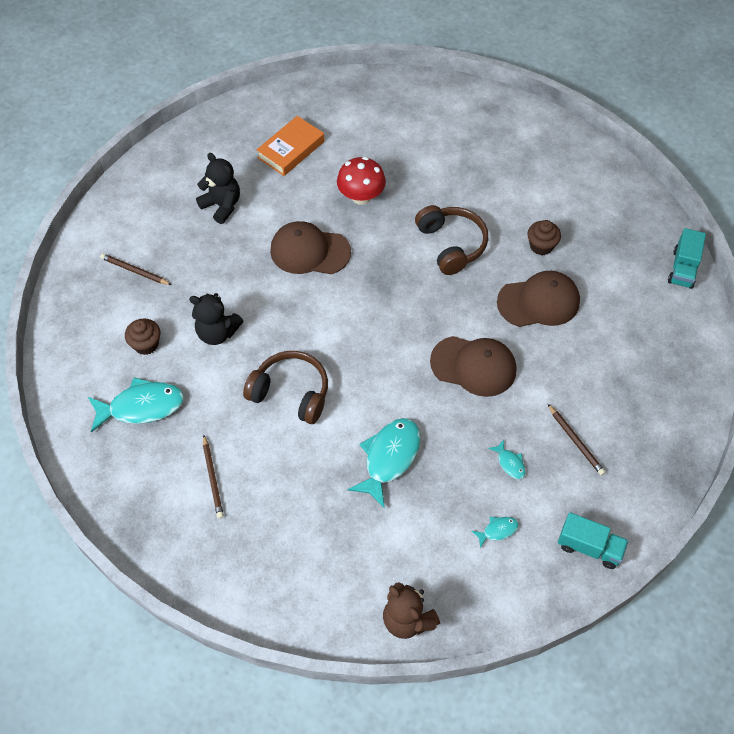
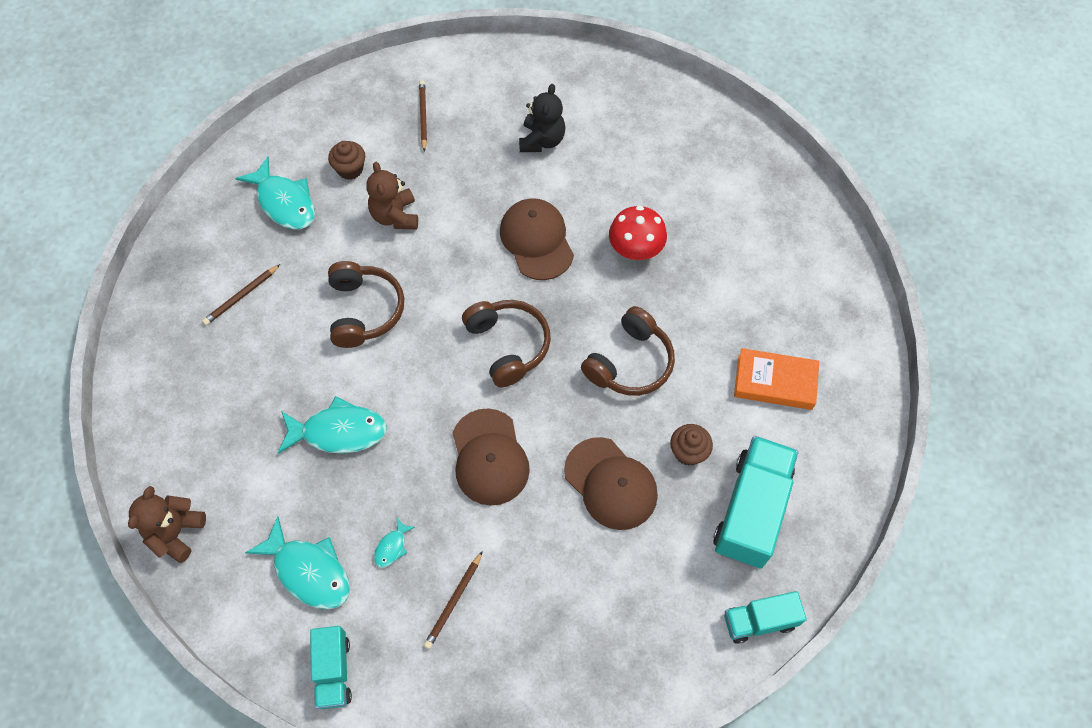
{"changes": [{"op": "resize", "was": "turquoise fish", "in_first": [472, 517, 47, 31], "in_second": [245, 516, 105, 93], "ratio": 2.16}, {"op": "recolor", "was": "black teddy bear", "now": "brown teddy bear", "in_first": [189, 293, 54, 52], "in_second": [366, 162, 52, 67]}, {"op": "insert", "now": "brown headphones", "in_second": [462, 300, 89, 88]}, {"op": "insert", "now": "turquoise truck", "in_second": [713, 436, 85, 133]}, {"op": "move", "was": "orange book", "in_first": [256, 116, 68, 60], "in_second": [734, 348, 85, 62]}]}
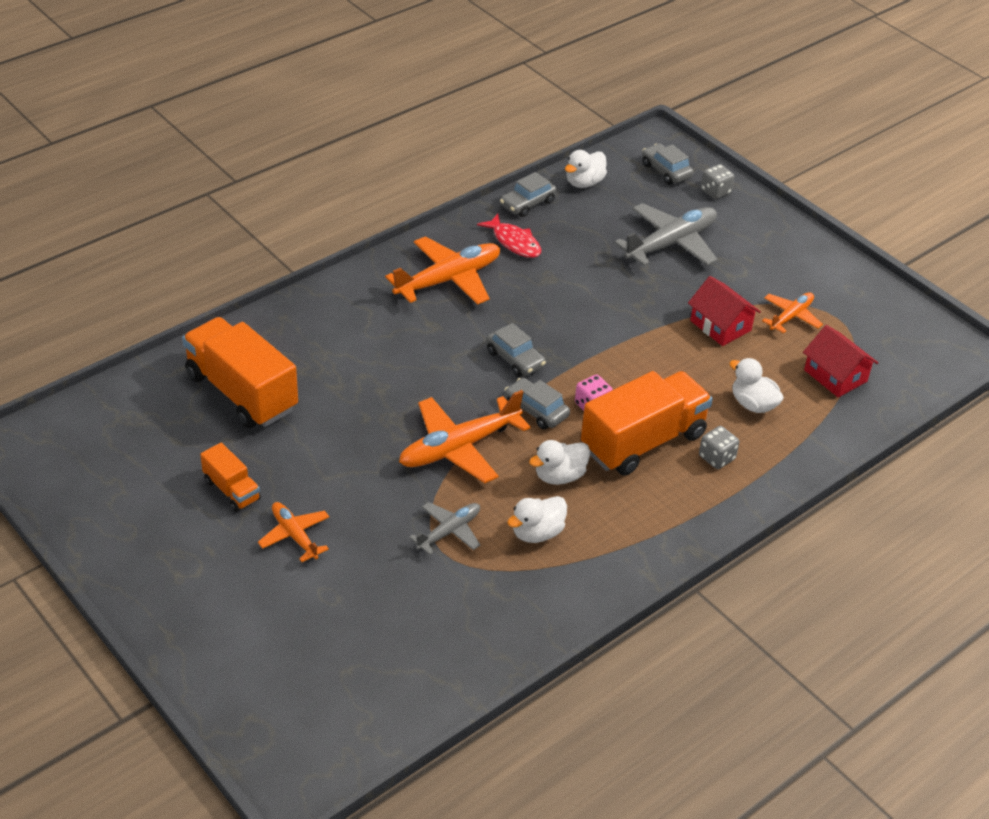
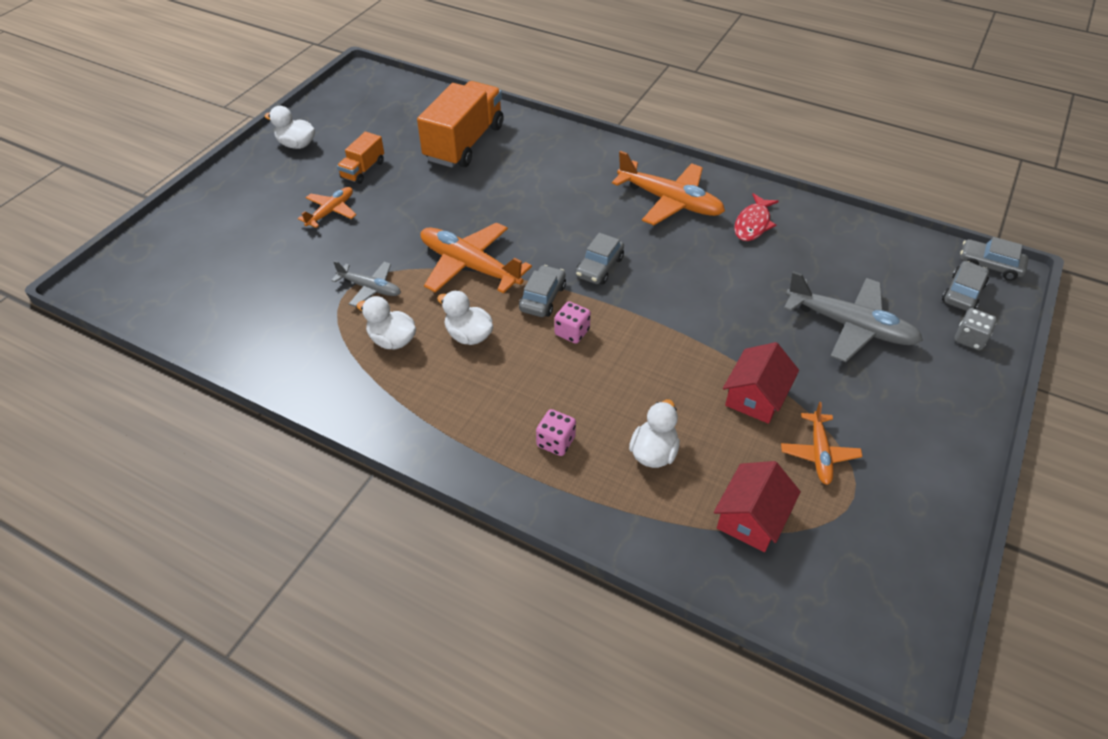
{"changes": [{"op": "move", "was": "white duck", "in_first": [565, 150, 42, 38], "in_second": [264, 106, 51, 43]}, {"op": "recolor", "was": "grey dice", "now": "pink dice", "in_first": [699, 426, 40, 43], "in_second": [536, 409, 40, 47]}, {"op": "rotate", "was": "orange plane", "in_first": [762, 292, 61, 41], "in_second": [781, 402, 82, 83], "clockwise": 75}, {"op": "move", "was": "grey car", "in_first": [500, 172, 57, 45], "in_second": [960, 237, 69, 44]}, {"op": "delete", "was": "orange truck", "in_first": [581, 371, 132, 105]}]}
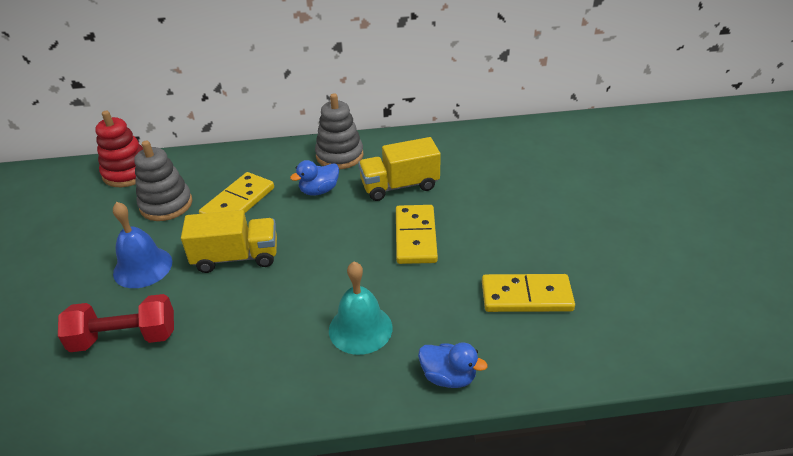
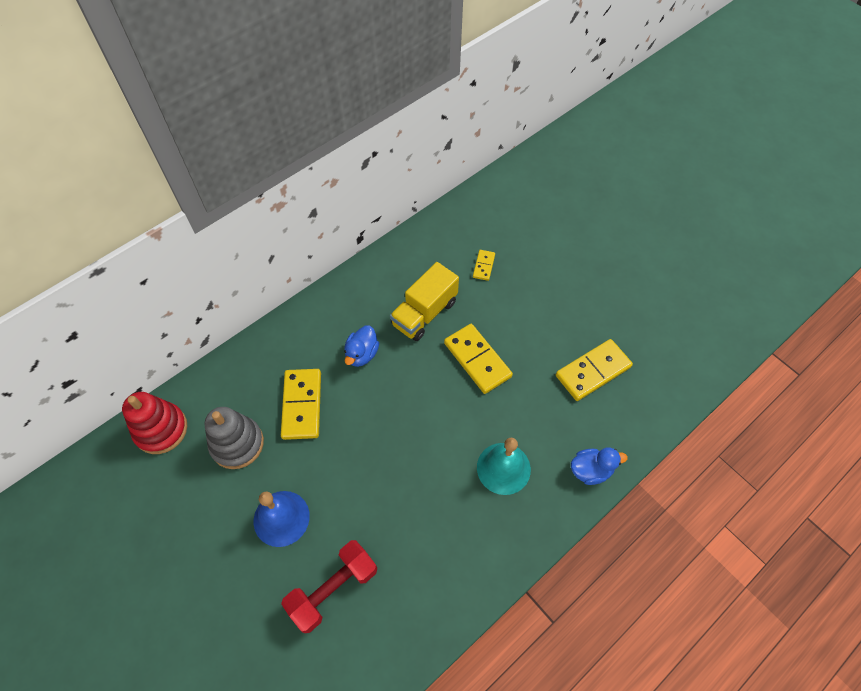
{"changes": [{"op": "insert", "now": "yellow domino", "in_second": [473, 250, 22, 31]}, {"op": "delete", "was": "yellow truck", "in_first": [181, 210, 96, 63]}, {"op": "delete", "was": "grey stacking toy", "in_first": [315, 93, 49, 76]}]}
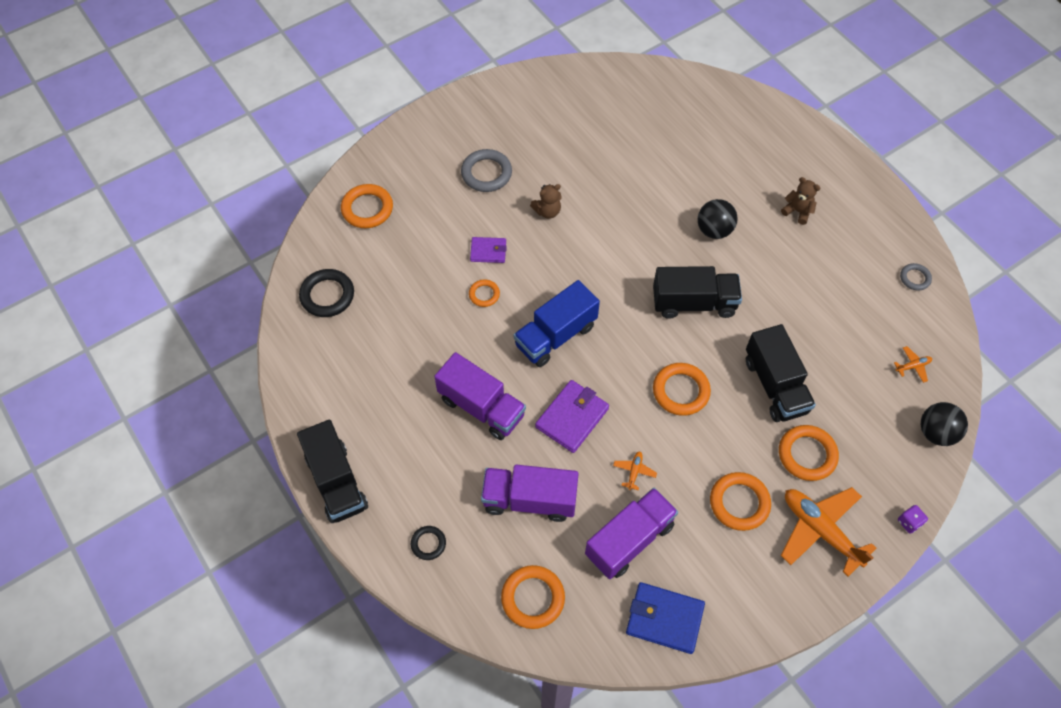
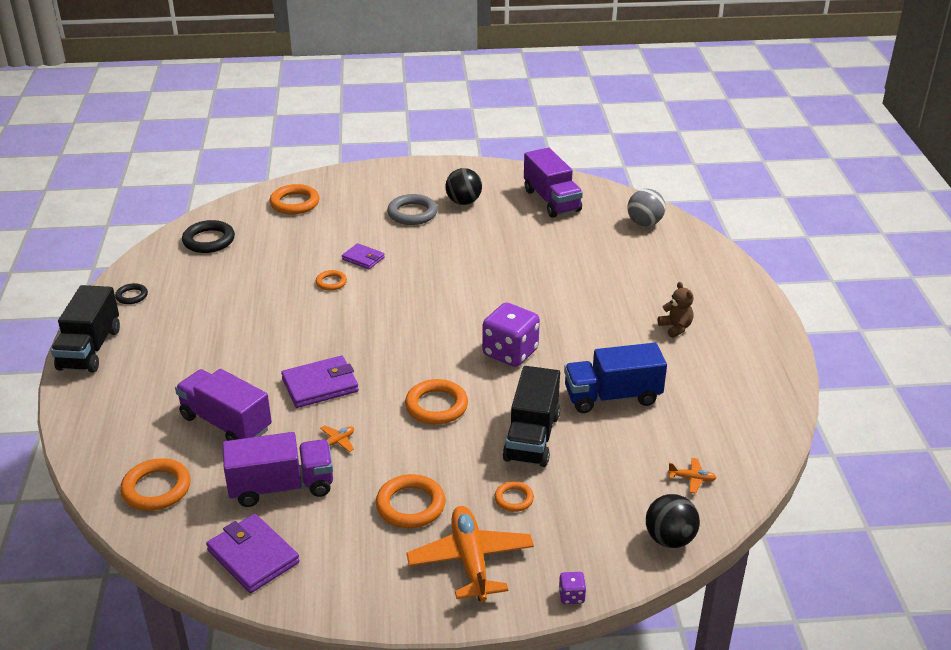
{"changes": [{"op": "move", "was": "black ring", "in_first": [411, 526, 35, 34], "in_second": [115, 283, 33, 21]}, {"op": "recolor", "was": "blue wallet", "now": "purple wallet", "in_first": [626, 582, 79, 72], "in_second": [206, 514, 94, 79]}, {"op": "move", "was": "black ball", "in_first": [697, 199, 40, 40], "in_second": [445, 168, 37, 37]}, {"op": "replace", "was": "black truck", "now": "purple dice", "in_first": [653, 266, 89, 53], "in_second": [482, 303, 58, 64]}, {"op": "resize", "was": "orange ring", "in_first": [779, 425, 60, 56], "in_second": [494, 481, 40, 31], "ratio": 0.57}, {"op": "move", "was": "purple truck", "in_first": [434, 352, 92, 88], "in_second": [524, 148, 59, 70]}, {"op": "move", "was": "blue truck", "in_first": [514, 280, 86, 87], "in_second": [564, 343, 103, 70]}, {"op": "insert", "now": "grey ball", "in_second": [628, 189, 37, 37]}, {"op": "delete", "was": "brown teddy bear", "in_first": [530, 184, 32, 35]}, {"op": "delete", "was": "grey ring", "in_first": [900, 263, 32, 28]}]}
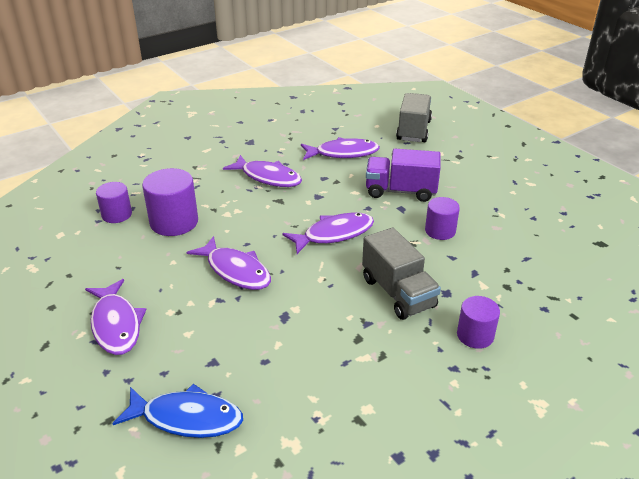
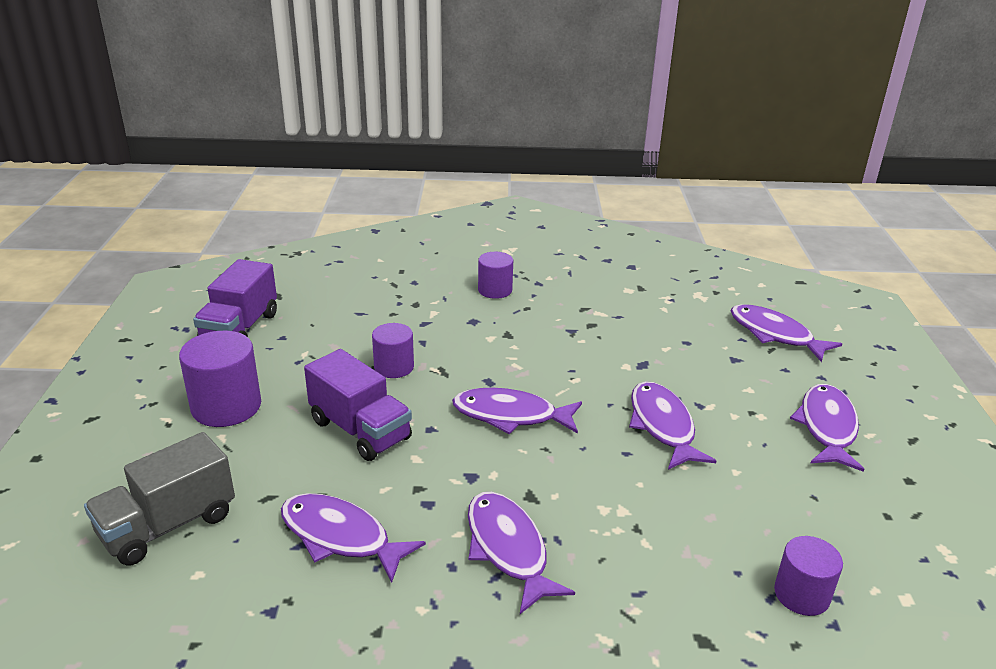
{"changes": [{"op": "move", "was": "purple cylinder", "in_first": [142, 168, 56, 68], "in_second": [179, 331, 82, 96]}, {"op": "insert", "now": "purple truck", "in_second": [193, 259, 84, 78]}, {"op": "recolor", "was": "blue fish", "now": "purple fish", "in_first": [112, 384, 131, 54], "in_second": [730, 304, 112, 58]}, {"op": "delete", "was": "grey truck", "in_first": [362, 228, 79, 92]}]}
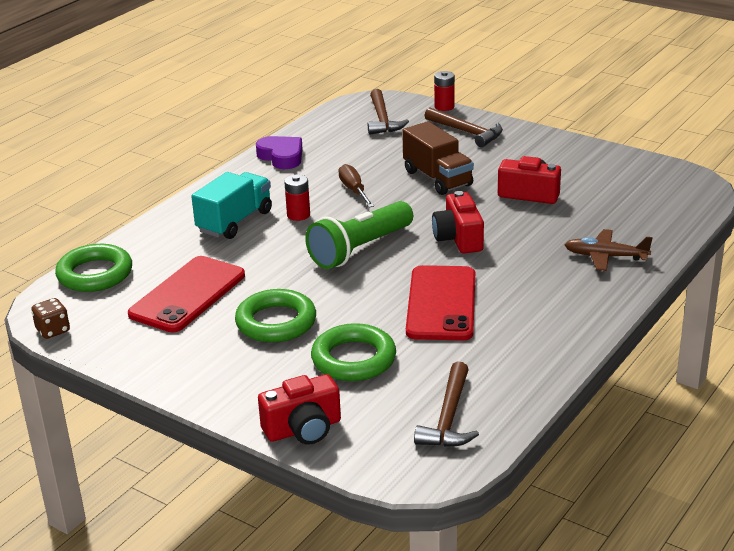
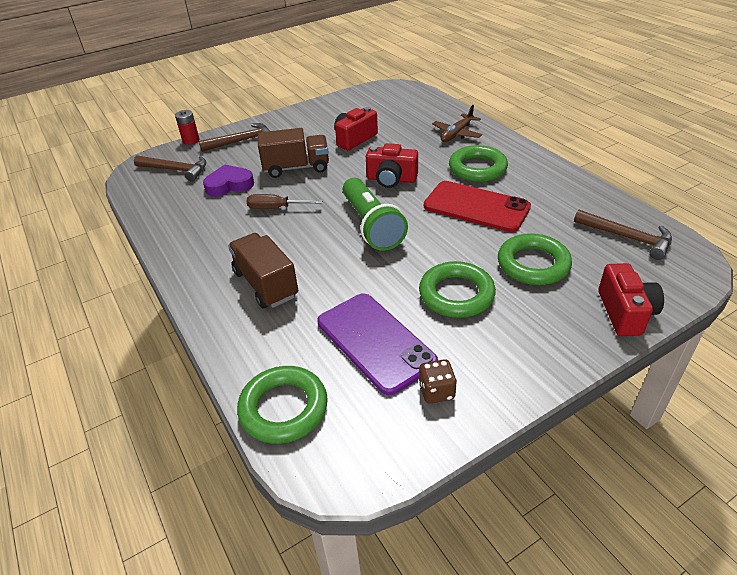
{"changes": [{"op": "move", "was": "purple heart", "in_first": [256, 136, 47, 33], "in_second": [203, 164, 51, 33]}, {"op": "recolor", "was": "turquoise truck", "now": "brown truck", "in_first": [191, 172, 81, 67], "in_second": [228, 233, 70, 76]}, {"op": "recolor", "was": "red phone", "now": "purple phone", "in_first": [128, 256, 117, 76], "in_second": [318, 293, 120, 102]}, {"op": "move", "was": "brown dice", "in_first": [31, 298, 39, 41], "in_second": [419, 359, 38, 45]}, {"op": "insert", "now": "green ring", "in_second": [449, 145, 59, 37]}, {"op": "delete", "was": "red battery", "in_first": [284, 175, 26, 46]}]}
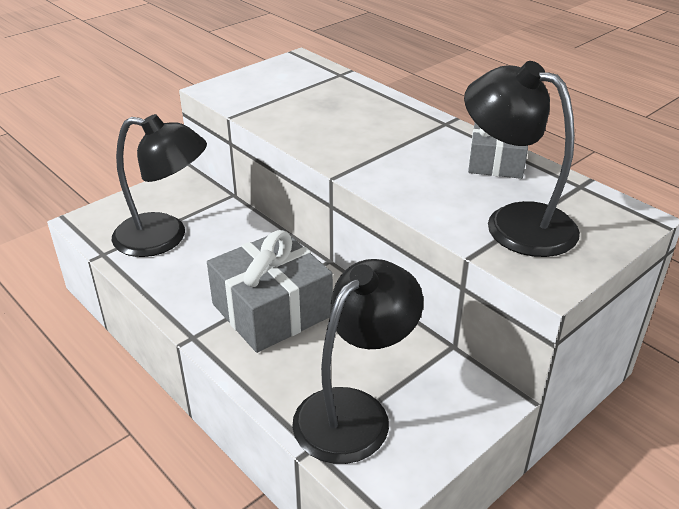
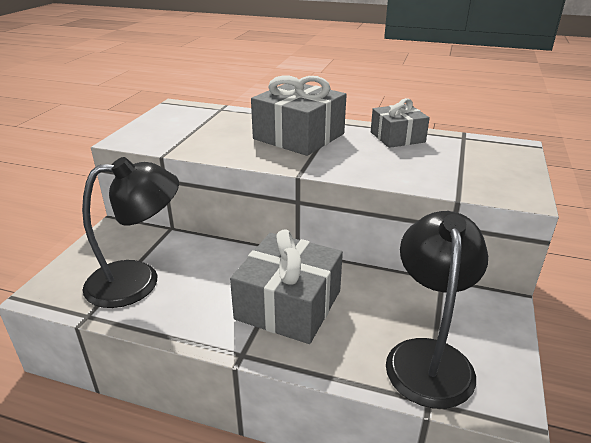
{"changes": [{"op": "insert", "now": "grey gift", "in_second": [251, 75, 96, 81]}, {"op": "delete", "was": "black lamp", "in_first": [464, 61, 116, 196]}]}
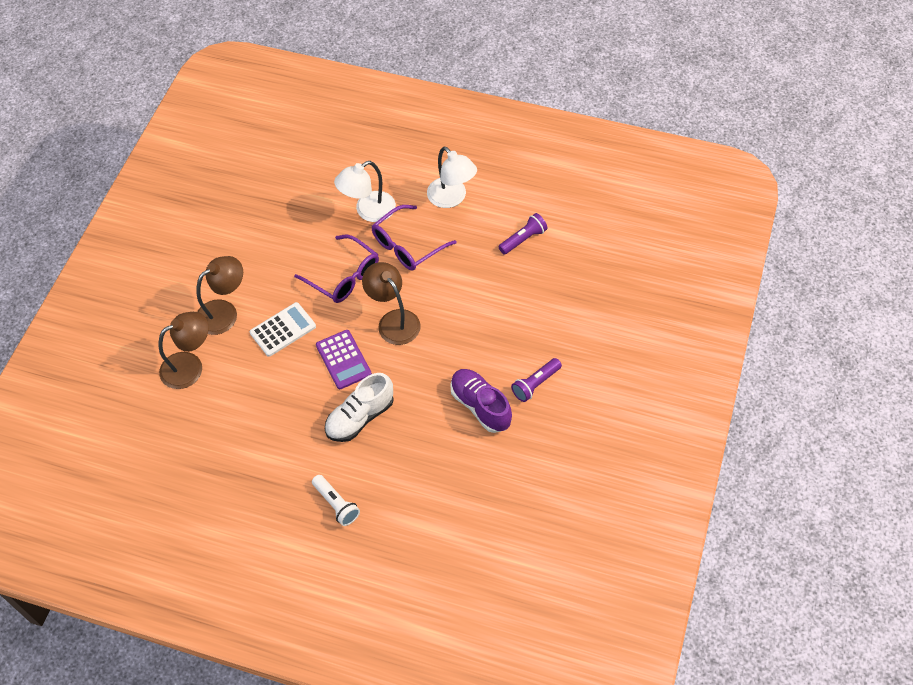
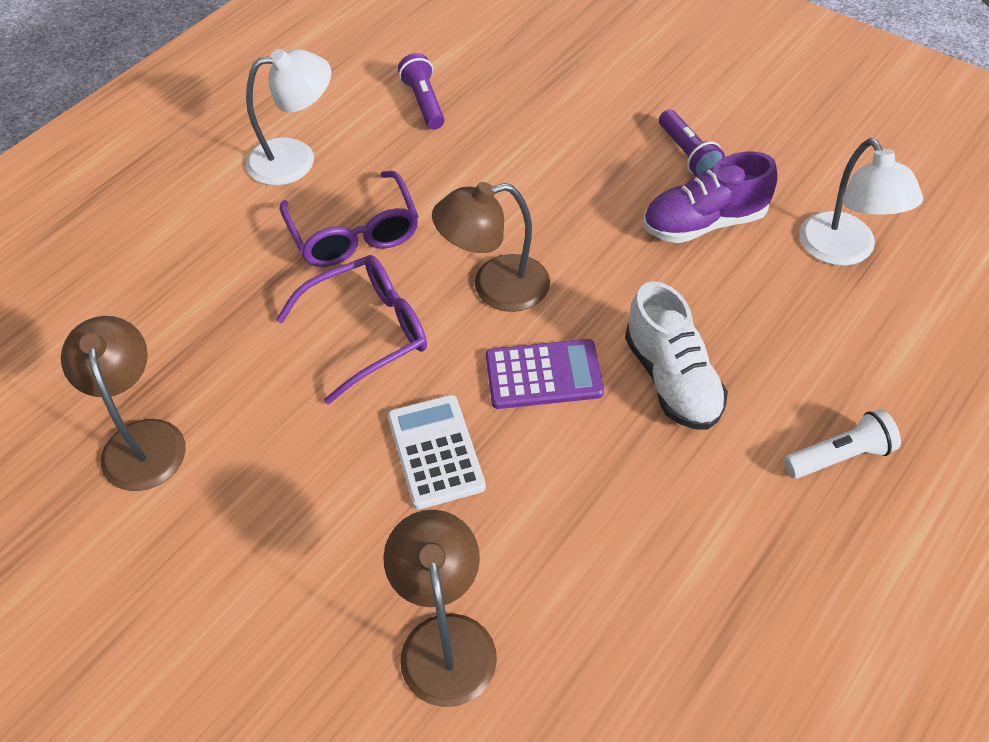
{"changes": [{"op": "move", "was": "brown lamp", "in_first": [196, 256, 47, 79], "in_second": [61, 316, 125, 175]}, {"op": "move", "was": "white lamp", "in_first": [334, 161, 62, 61], "in_second": [799, 138, 124, 128]}]}
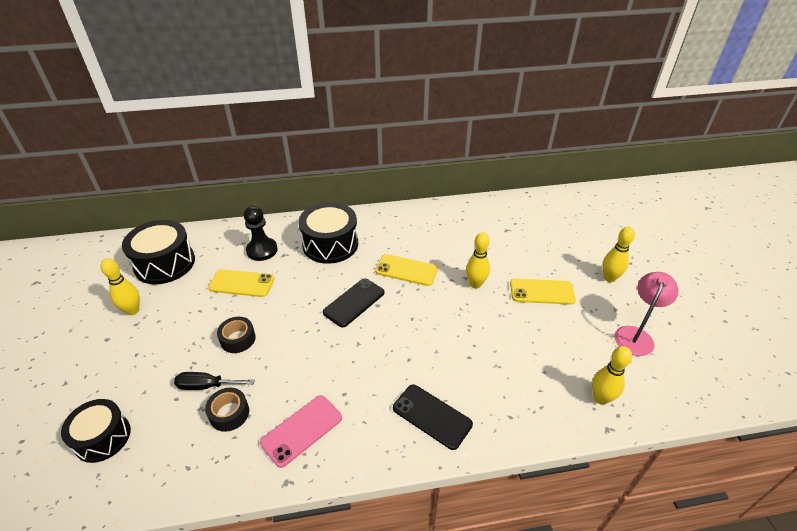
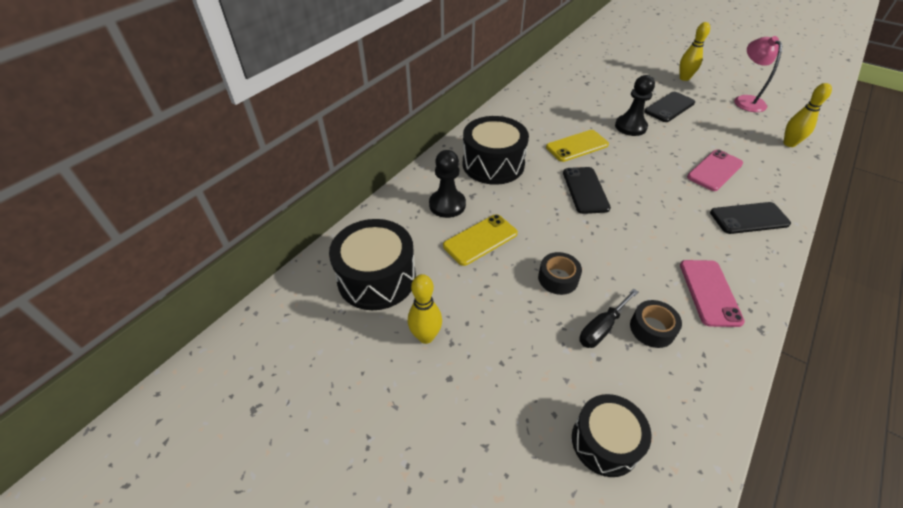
{"changes": [{"op": "replace", "was": "yellow bowling pin", "now": "black pawn", "in_first": [466, 232, 24, 57], "in_second": [615, 75, 40, 61]}, {"op": "recolor", "was": "yellow phone", "now": "black phone", "in_first": [510, 279, 66, 26], "in_second": [644, 92, 51, 30]}, {"op": "insert", "now": "pink phone", "in_second": [687, 150, 56, 41]}]}
